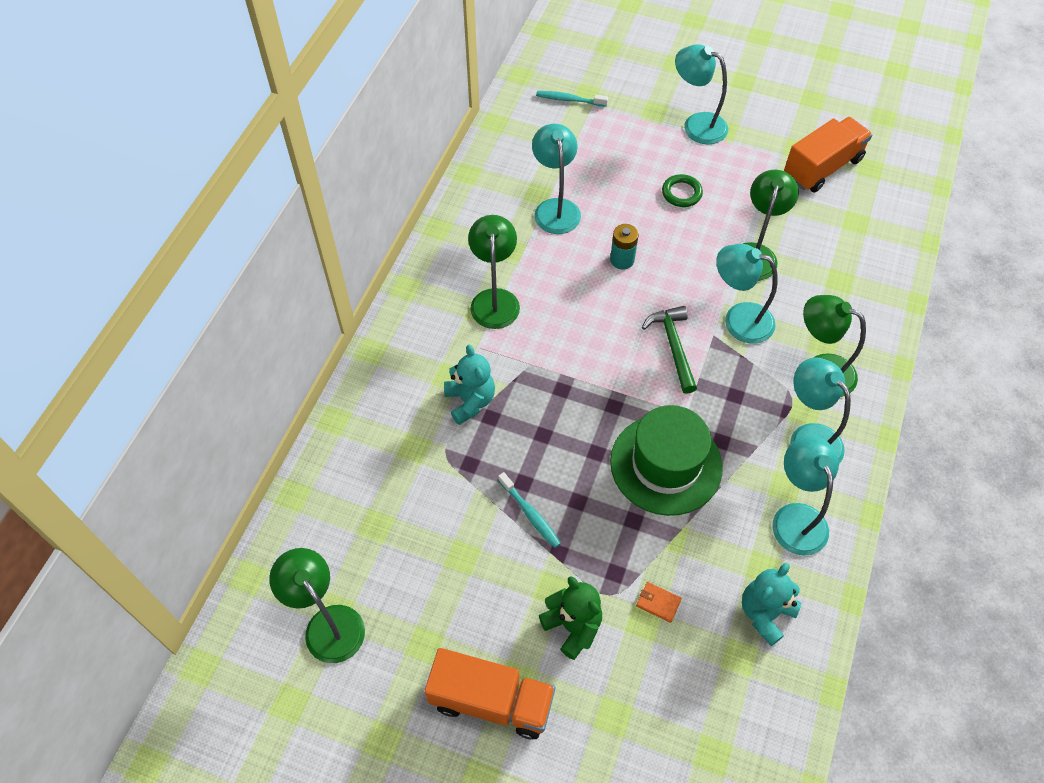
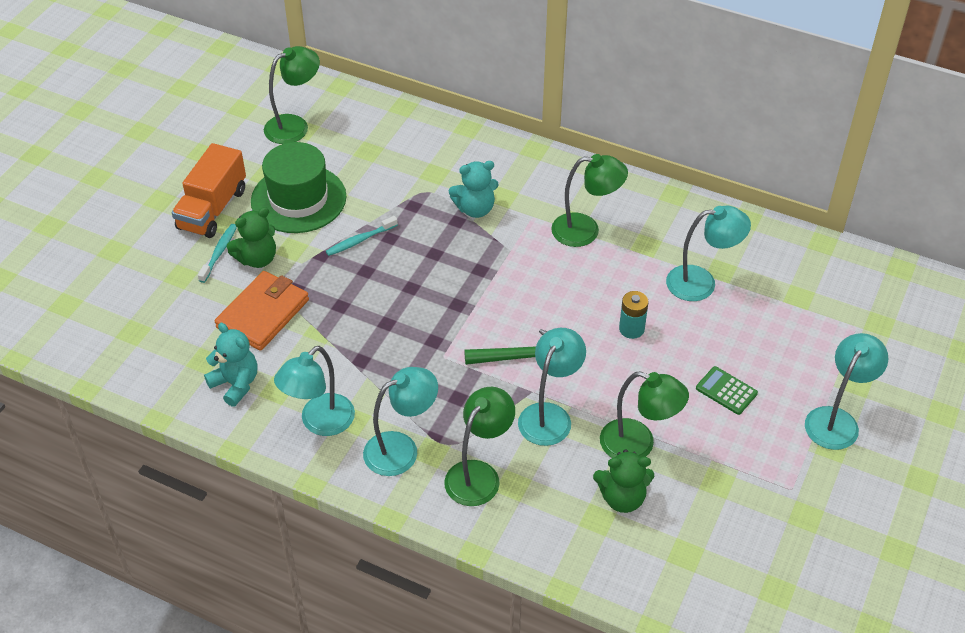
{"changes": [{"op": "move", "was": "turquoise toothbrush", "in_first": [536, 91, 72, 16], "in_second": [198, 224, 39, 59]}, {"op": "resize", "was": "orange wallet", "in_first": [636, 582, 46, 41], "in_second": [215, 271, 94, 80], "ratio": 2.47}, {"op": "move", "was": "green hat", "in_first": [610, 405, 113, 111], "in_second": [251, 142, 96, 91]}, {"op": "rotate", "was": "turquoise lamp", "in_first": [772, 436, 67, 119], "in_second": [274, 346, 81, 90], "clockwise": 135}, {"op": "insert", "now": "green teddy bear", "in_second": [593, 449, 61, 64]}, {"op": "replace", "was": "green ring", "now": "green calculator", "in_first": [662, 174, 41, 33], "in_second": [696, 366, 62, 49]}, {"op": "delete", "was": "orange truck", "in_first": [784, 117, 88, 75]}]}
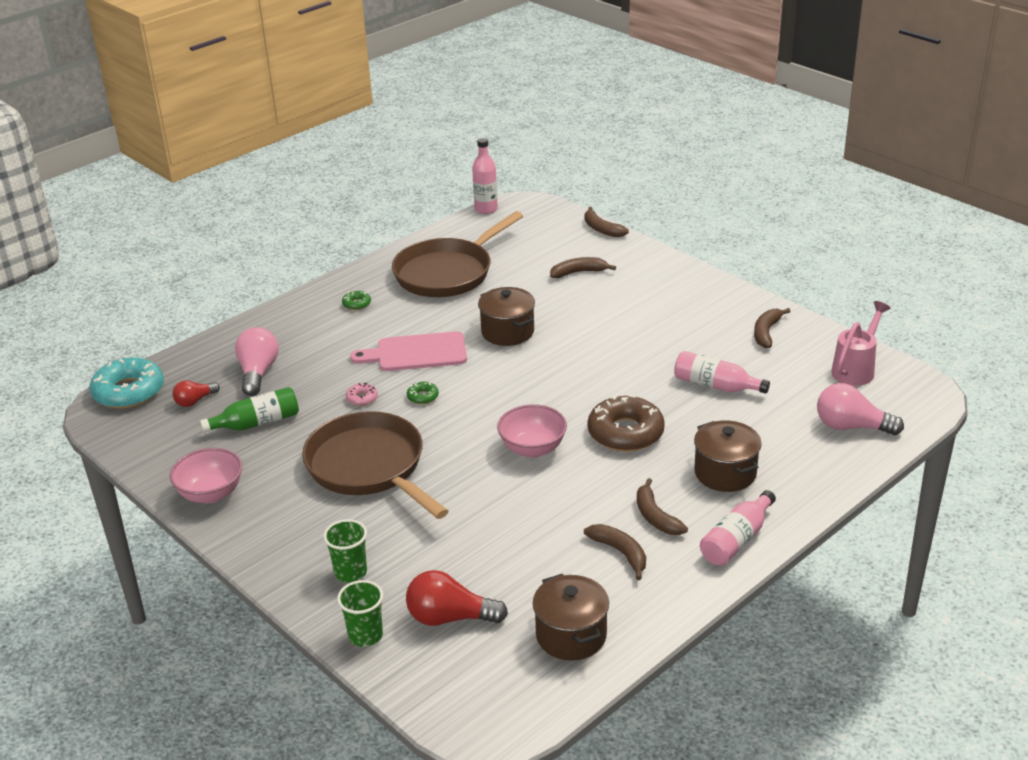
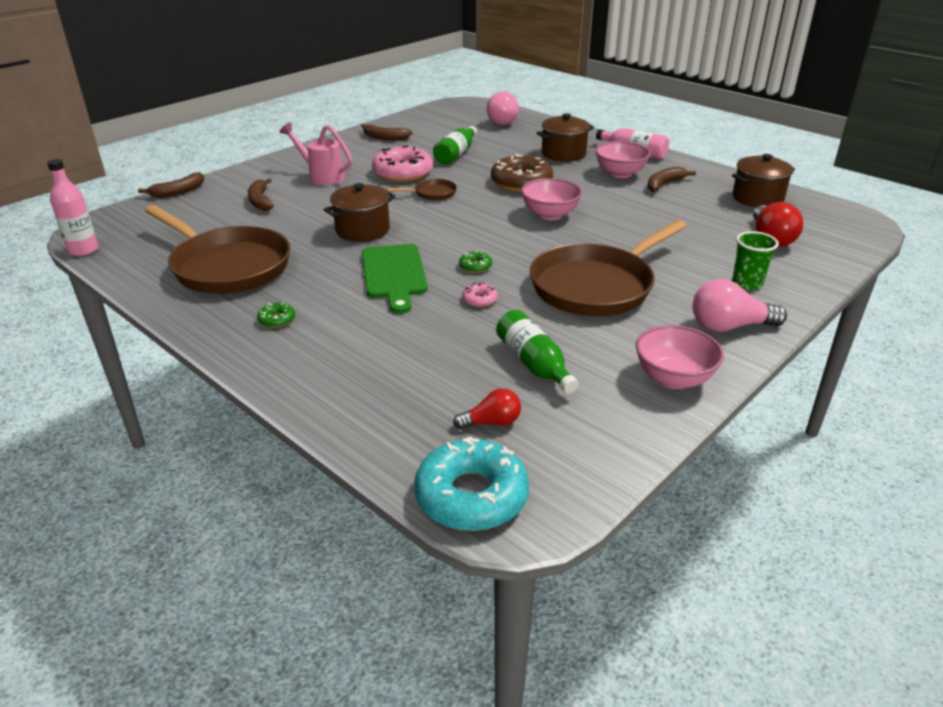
{"changes": [{"op": "move", "was": "pink watering can", "in_first": [831, 301, 60, 85], "in_second": [280, 122, 72, 63]}, {"op": "recolor", "was": "pink cutting board", "now": "green cutting board", "in_first": [350, 331, 117, 40], "in_second": [362, 244, 66, 70]}, {"op": "insert", "now": "pink donut", "in_second": [372, 146, 61, 36]}, {"op": "insert", "now": "brown pan", "in_second": [387, 179, 70, 21]}, {"op": "recolor", "was": "pink bottle", "now": "green bottle", "in_first": [674, 351, 96, 43], "in_second": [433, 126, 44, 38]}, {"op": "rotate", "was": "red light bulb", "in_first": [172, 380, 48, 27], "in_second": [453, 388, 68, 41], "clockwise": -60}, {"op": "replace", "was": "brown banana", "now": "pink bowl", "in_first": [637, 478, 51, 57], "in_second": [595, 141, 56, 37]}, {"op": "move", "was": "pink light bulb", "in_first": [235, 327, 44, 69], "in_second": [692, 279, 95, 53]}, {"op": "delete", "was": "green cup", "in_first": [337, 580, 46, 67]}]}
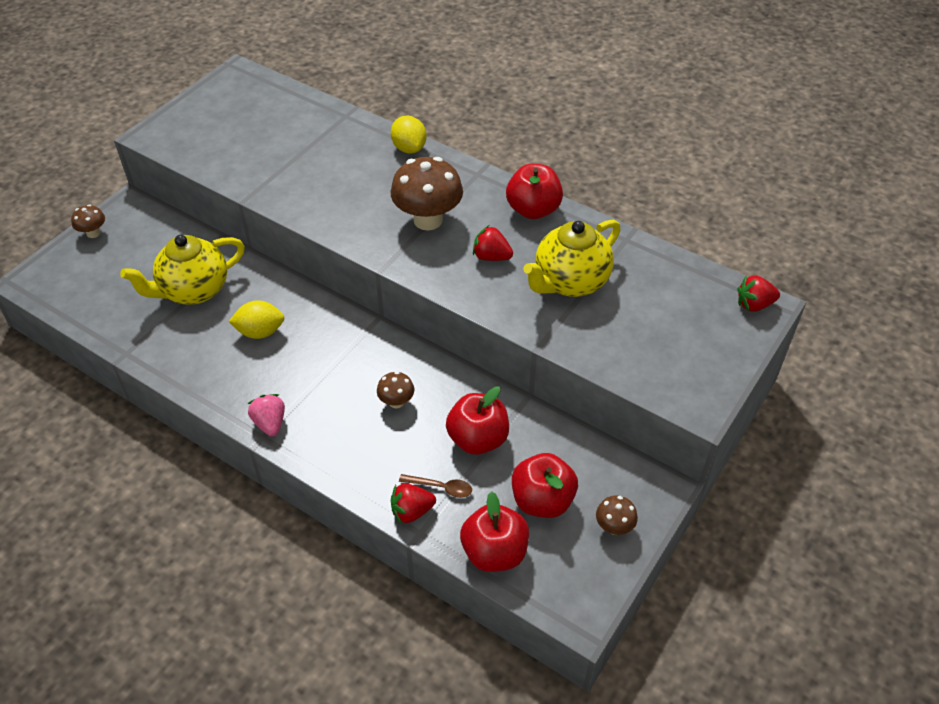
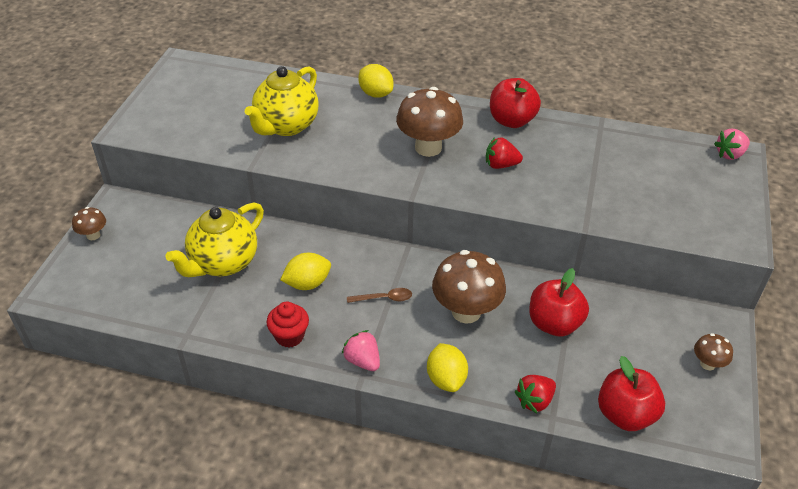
{"changes": [{"op": "move", "was": "yellow teapot", "in_first": [523, 219, 98, 78], "in_second": [245, 66, 74, 70]}, {"op": "insert", "now": "red cupcake", "in_second": [266, 301, 43, 46]}, {"op": "move", "was": "brown spoon", "in_first": [399, 474, 73, 24], "in_second": [347, 288, 65, 15]}, {"op": "insert", "now": "yellow lemon", "in_second": [427, 343, 41, 49]}, {"op": "resize", "was": "brown mushroom", "in_first": [377, 371, 37, 38], "in_second": [432, 250, 74, 74], "ratio": 2.04}, {"op": "recolor", "was": "red strawberry", "now": "pink strawberry", "in_first": [737, 276, 43, 36], "in_second": [714, 128, 36, 32]}, {"op": "delete", "was": "red apple", "in_first": [512, 453, 66, 65]}]}
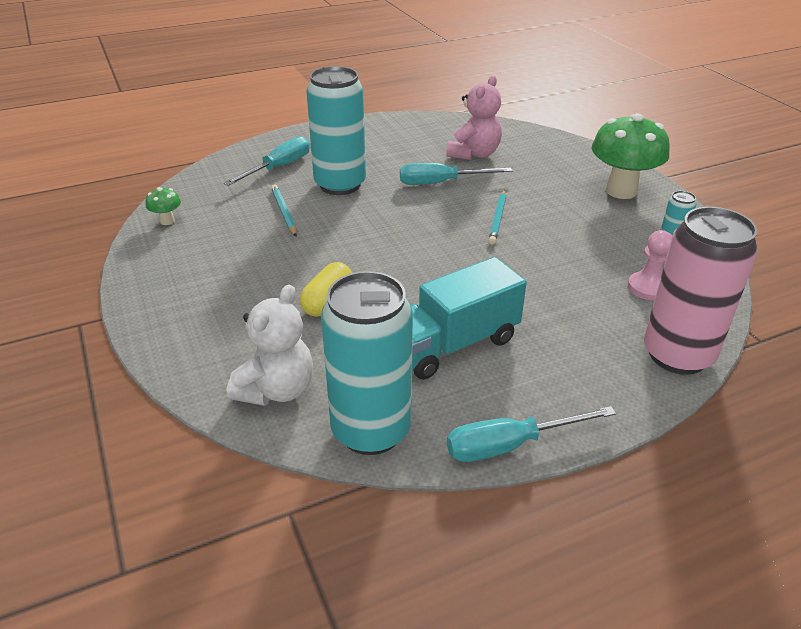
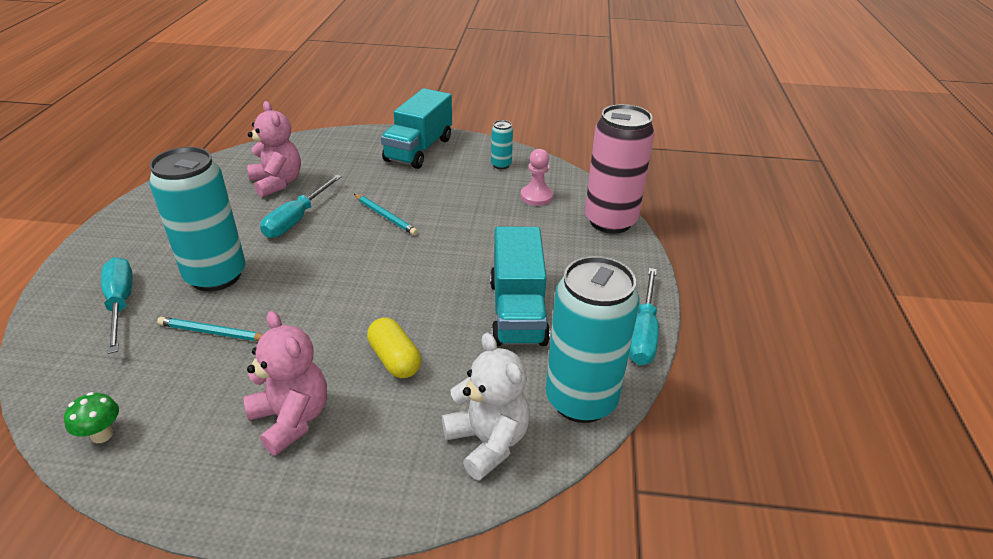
{"changes": [{"op": "insert", "now": "pink teddy bear", "in_second": [243, 311, 84, 145]}, {"op": "replace", "was": "green mushroom", "now": "turquoise truck", "in_first": [591, 113, 79, 86], "in_second": [381, 88, 71, 81]}]}
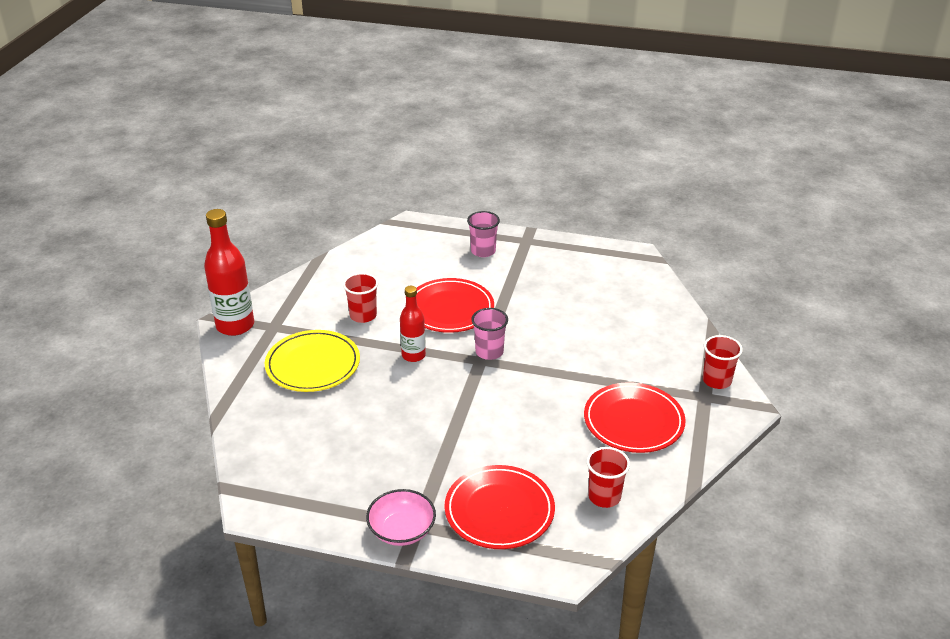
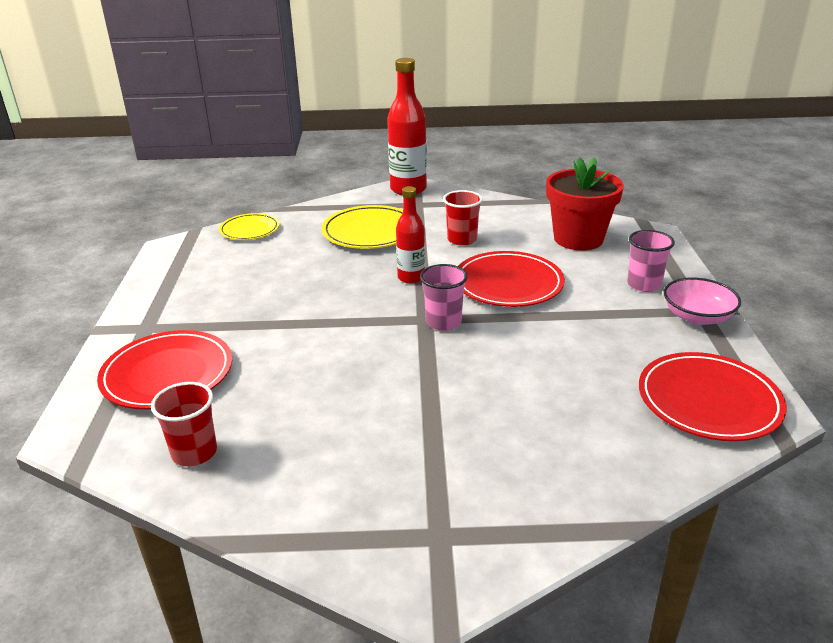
{"changes": [{"op": "insert", "now": "yellow plate", "in_second": [219, 213, 60, 27]}, {"op": "insert", "now": "red flower pot", "in_second": [546, 157, 78, 93]}, {"op": "move", "was": "red plate", "in_first": [584, 382, 102, 71], "in_second": [639, 352, 148, 89]}, {"op": "move", "was": "pink bowl", "in_first": [366, 489, 70, 57], "in_second": [664, 278, 77, 47]}, {"op": "delete", "was": "red cup", "in_first": [703, 335, 40, 54]}]}
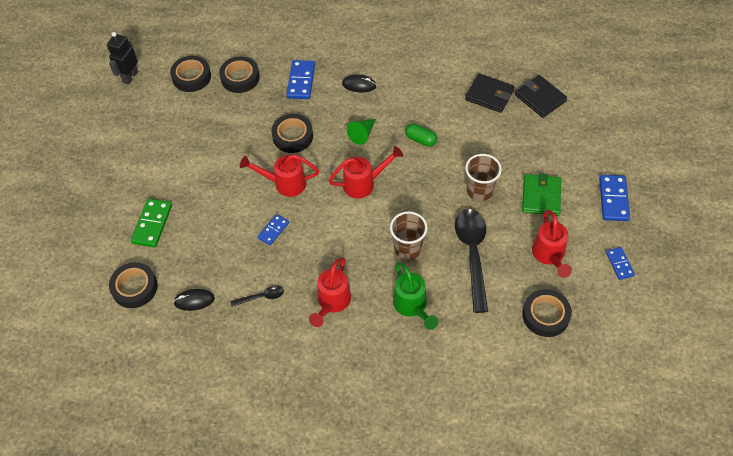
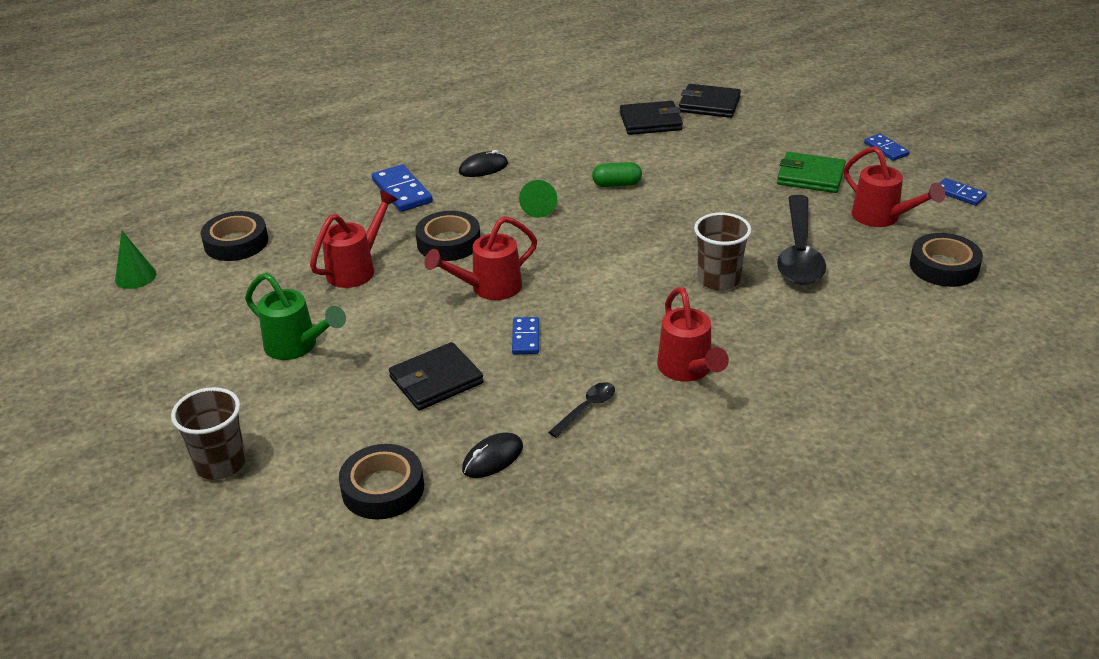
{"changes": [{"op": "replace", "was": "black robot", "now": "green cone", "in_first": [107, 32, 31, 53], "in_second": [115, 231, 42, 58]}, {"op": "move", "was": "brown cup", "in_first": [465, 154, 37, 47], "in_second": [171, 387, 75, 93]}, {"op": "move", "was": "green watering can", "in_first": [393, 262, 46, 68], "in_second": [245, 273, 101, 87]}, {"op": "move", "was": "red watering can", "in_first": [328, 146, 75, 52], "in_second": [310, 190, 88, 98]}, {"op": "insert", "now": "black wallet", "in_second": [389, 342, 95, 69]}, {"op": "rotate", "was": "green wallet", "in_first": [522, 173, 39, 43], "in_second": [777, 152, 69, 41], "clockwise": -45}, {"op": "rotate", "was": "black spoon", "in_first": [455, 209, 33, 104], "in_second": [777, 195, 49, 90], "clockwise": -135}, {"op": "resize", "was": "blue domino", "in_first": [599, 175, 31, 46], "in_second": [864, 134, 46, 27], "ratio": 0.62}, {"op": "delete", "was": "green domino", "in_first": [131, 198, 41, 50]}, {"op": "delete", "was": "black tape", "in_first": [219, 56, 41, 37]}]}
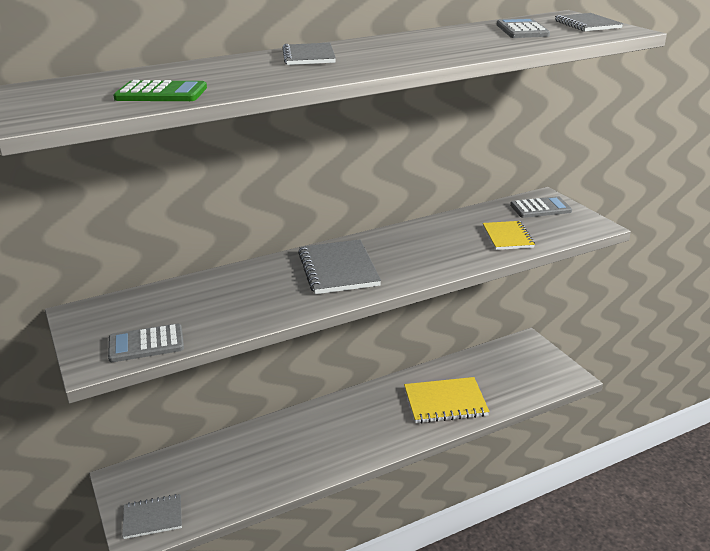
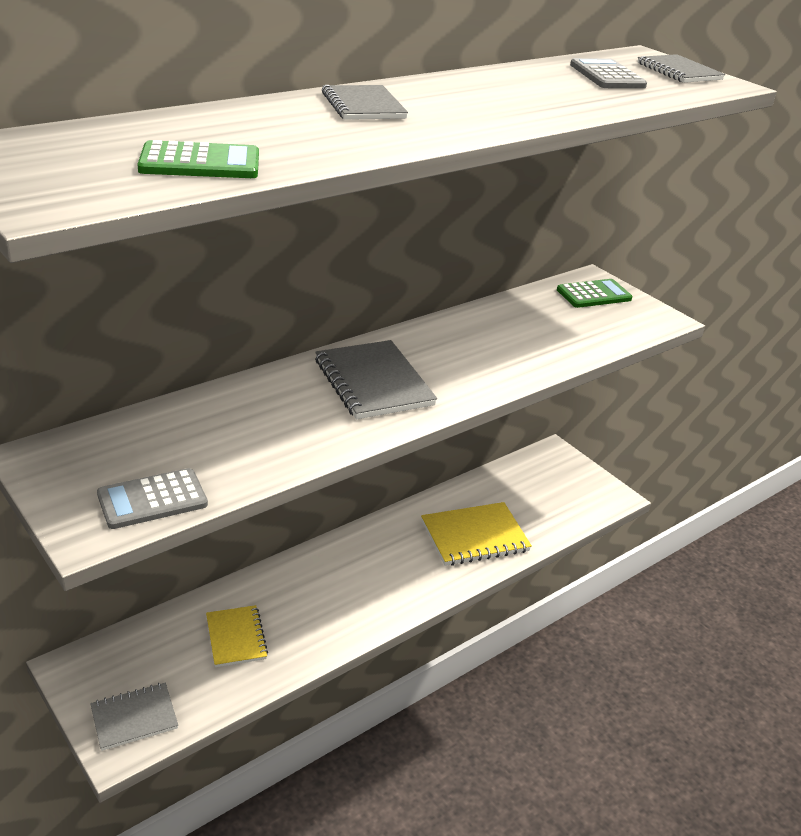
{"changes": [{"op": "move", "was": "yellow notebook", "in_first": [483, 221, 52, 29], "in_second": [206, 605, 62, 62]}, {"op": "recolor", "was": "grey calculator", "now": "green calculator", "in_first": [510, 196, 62, 22], "in_second": [557, 279, 75, 29]}]}
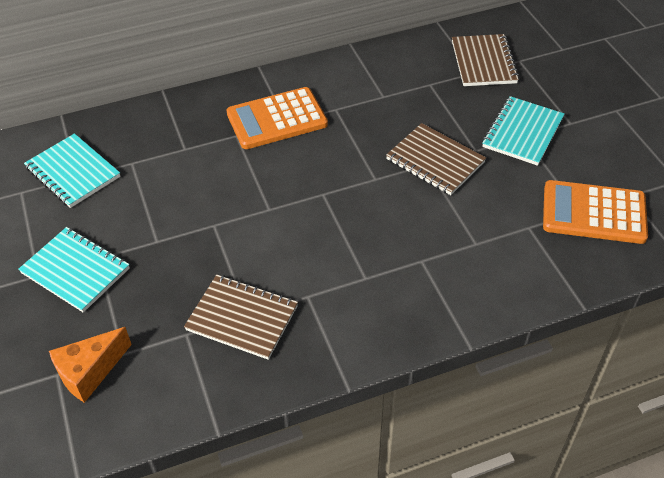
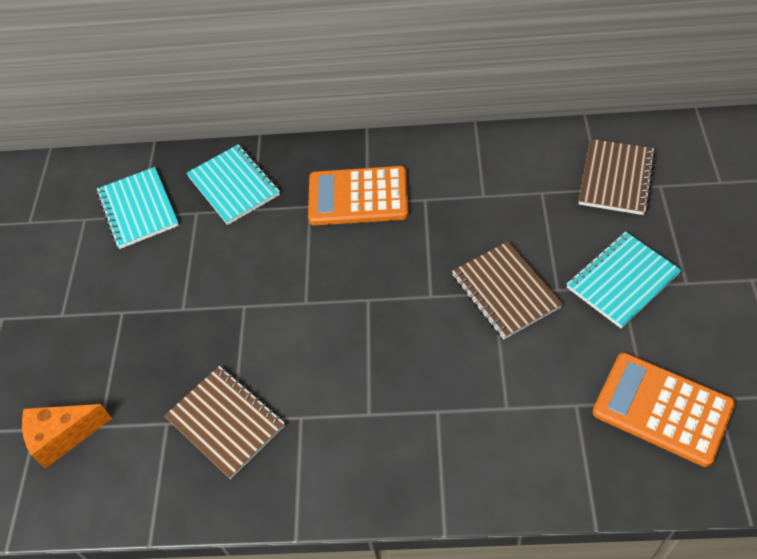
{"changes": [{"op": "move", "was": "turquoise notebook", "in_first": [18, 227, 112, 86], "in_second": [186, 144, 94, 81]}]}
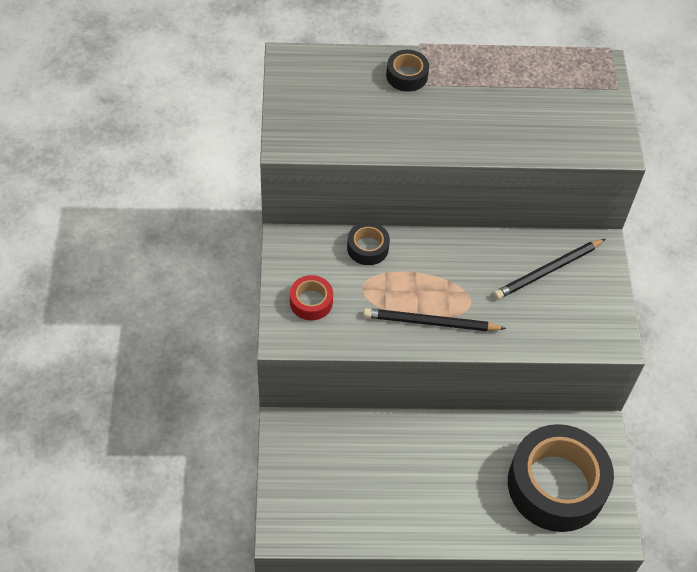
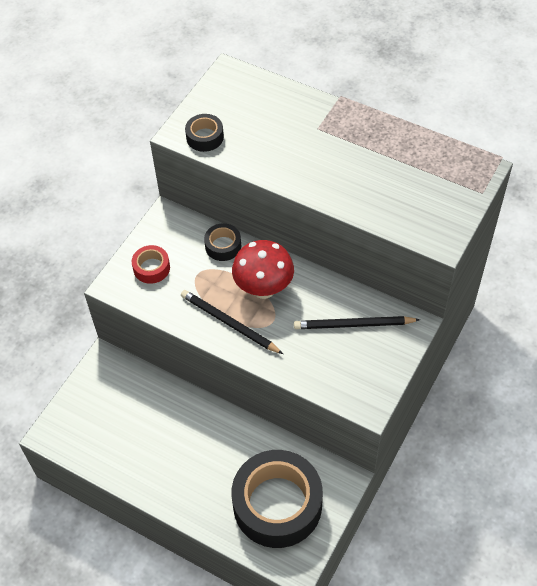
{"changes": [{"op": "move", "was": "black tape", "in_first": [386, 50, 43, 42], "in_second": [185, 114, 39, 38]}, {"op": "insert", "now": "red mushroom", "in_second": [232, 240, 62, 59]}]}
